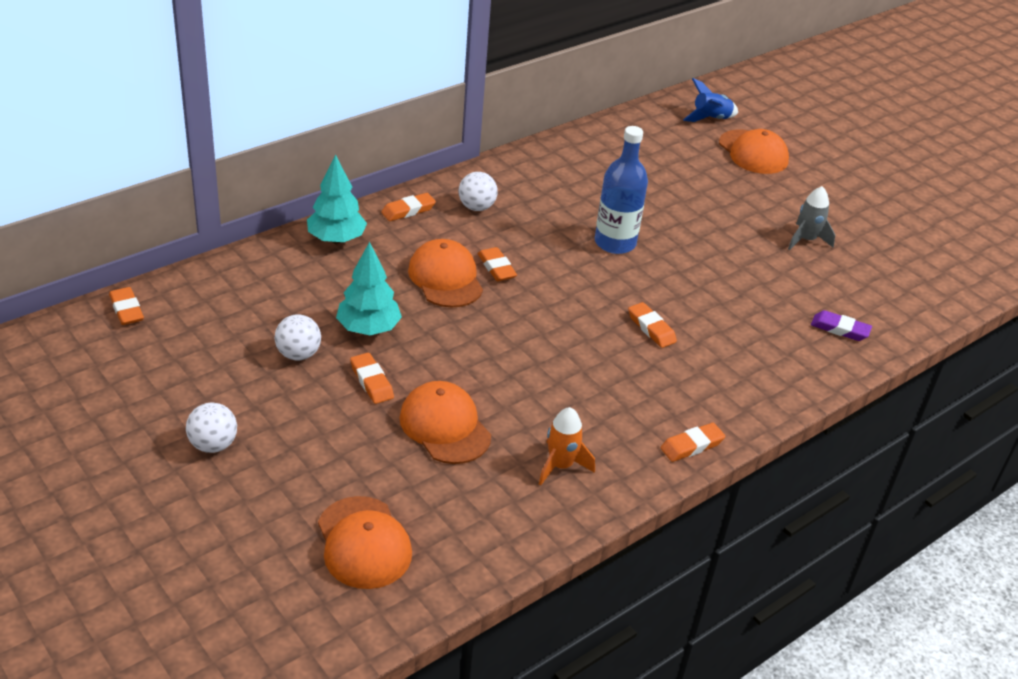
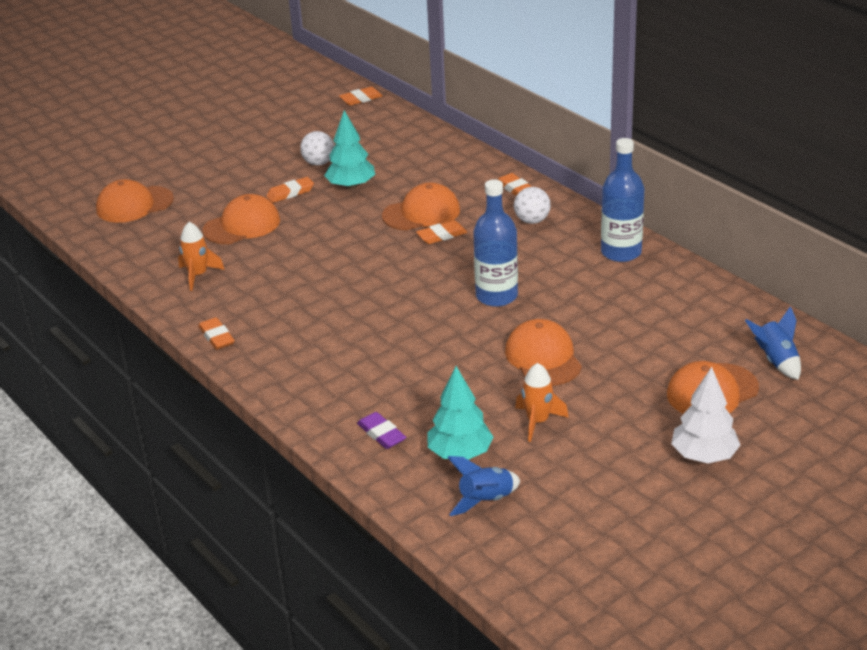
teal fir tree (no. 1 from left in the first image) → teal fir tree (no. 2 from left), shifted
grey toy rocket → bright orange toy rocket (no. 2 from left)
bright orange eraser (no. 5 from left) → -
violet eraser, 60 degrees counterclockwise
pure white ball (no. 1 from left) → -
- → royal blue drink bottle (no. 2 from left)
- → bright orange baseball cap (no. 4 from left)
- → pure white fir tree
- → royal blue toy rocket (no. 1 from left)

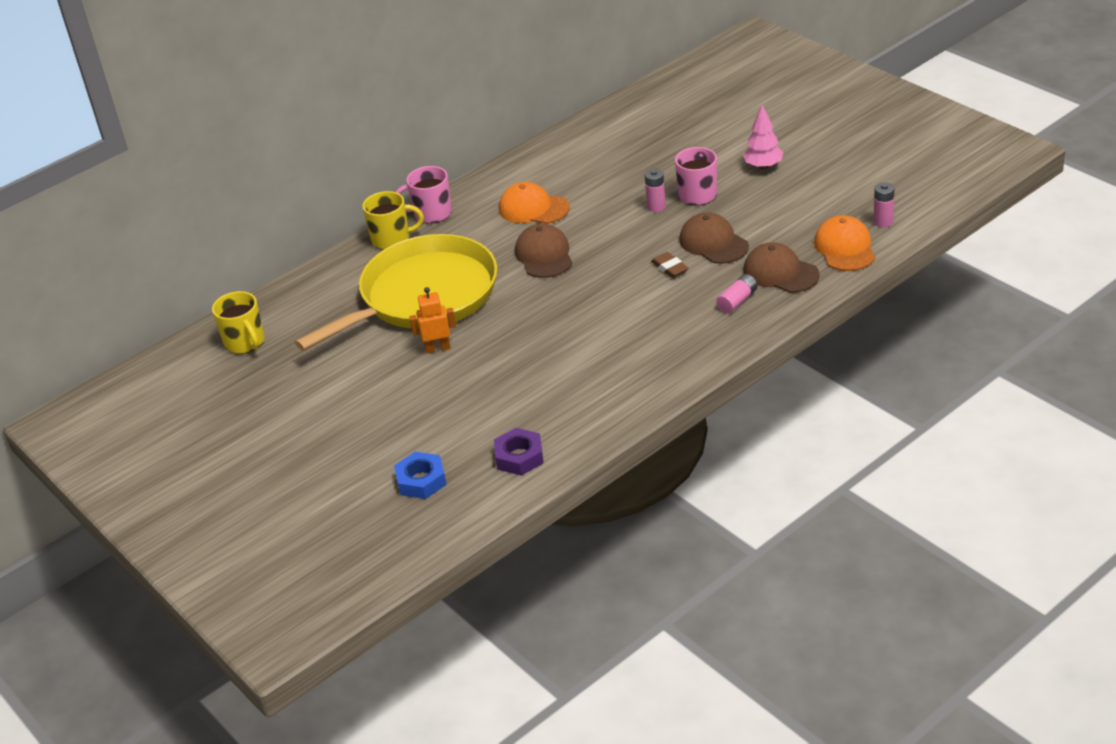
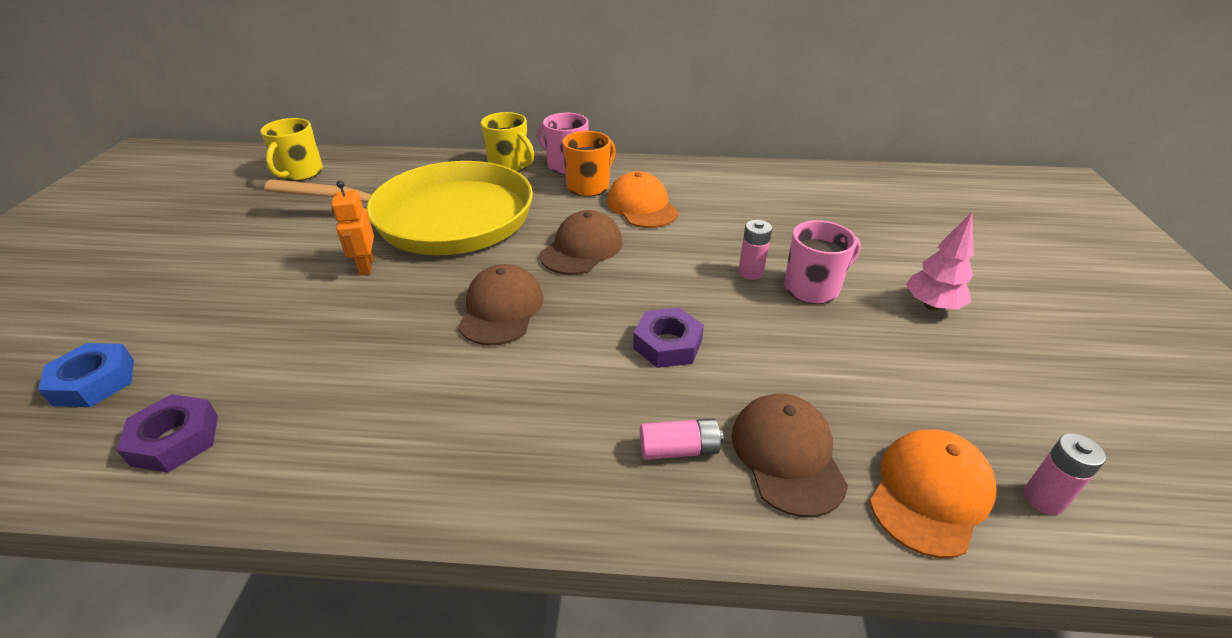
russet baseball cap (no. 2 from left in the first image) → russet baseball cap (no. 1 from left), shifted
russet eraser → violet hex nut (no. 2 from left)
bright orange robot figure, 135 degrees counterclockwise
- → bright orange mug

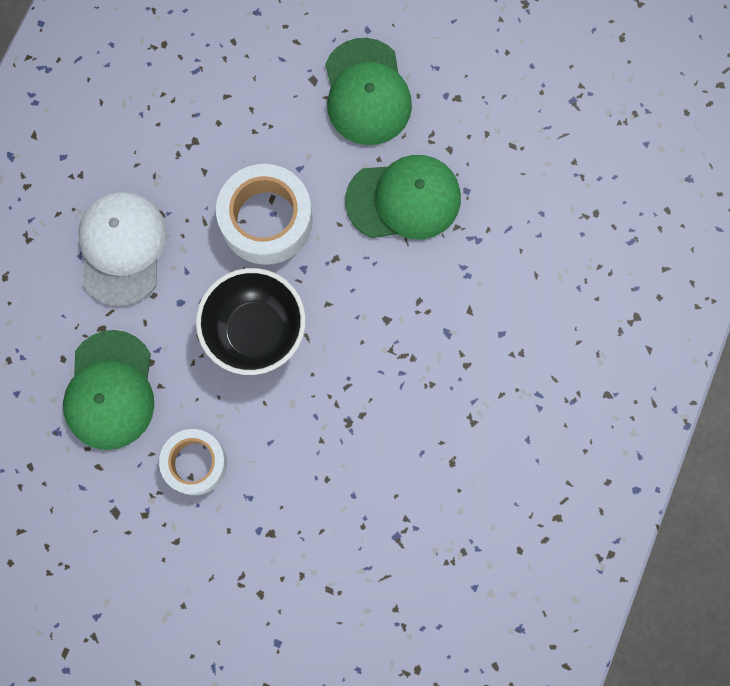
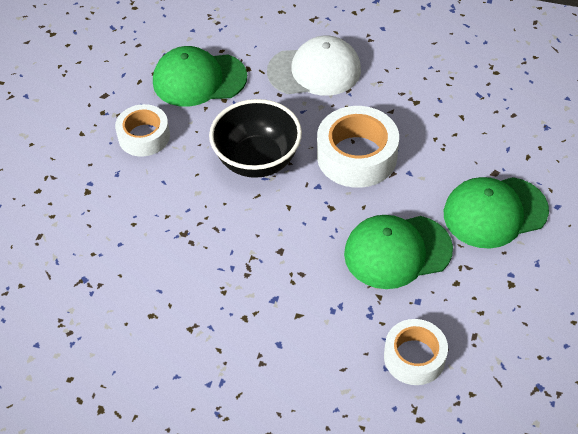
emerald baseball cap (no. 3 from left in the first image) → emerald baseball cap (no. 2 from left), 90 degrees clockwise
- → pure white tape (no. 3 from left)

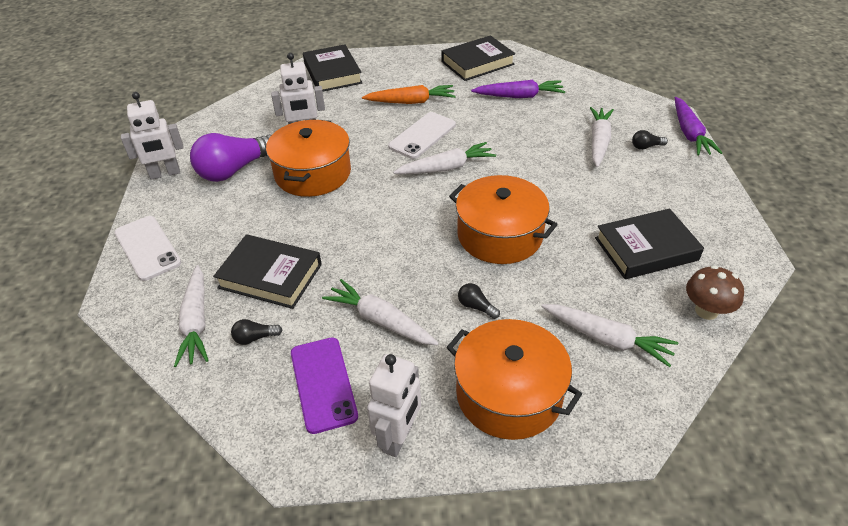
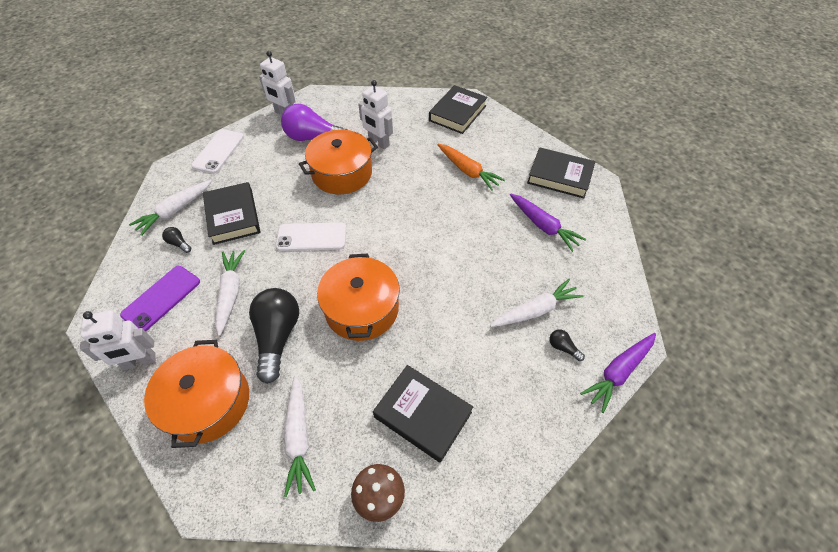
pure white mobile phone (no. 2 from left), shifted
pure white toy carrot (no. 3 from left) → -
jet-black bulb (no. 2 from left), x2.39

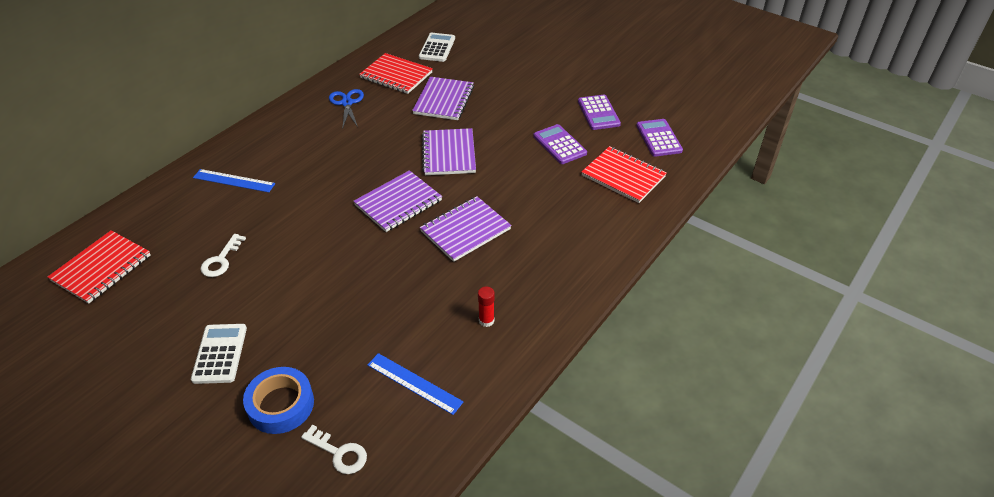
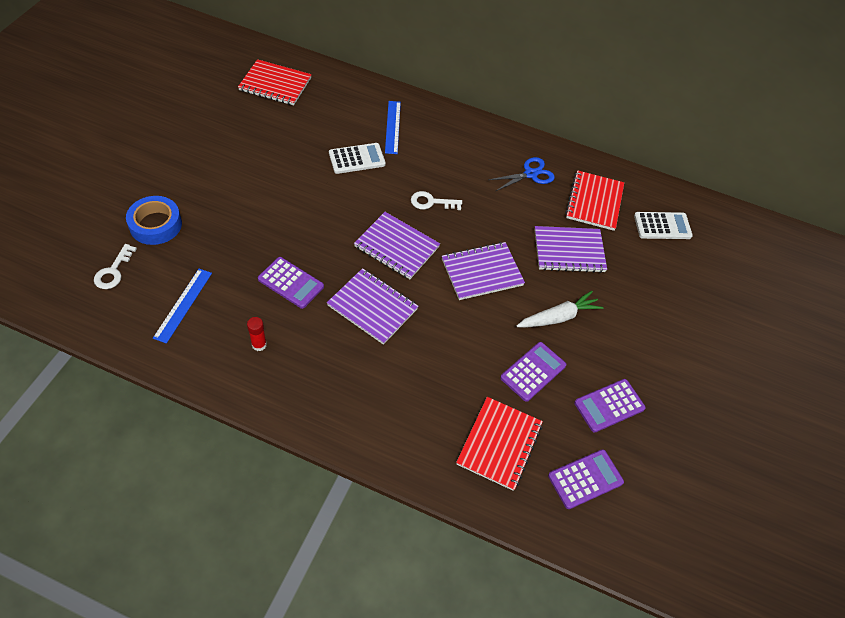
pure white latchkey (no. 1 from left in the first image) → pure white latchkey (no. 2 from left), shifted
pure white adding machine (no. 1 from left), shifted
- → violet adding machine (no. 1 from left)
- → pure white toy carrot

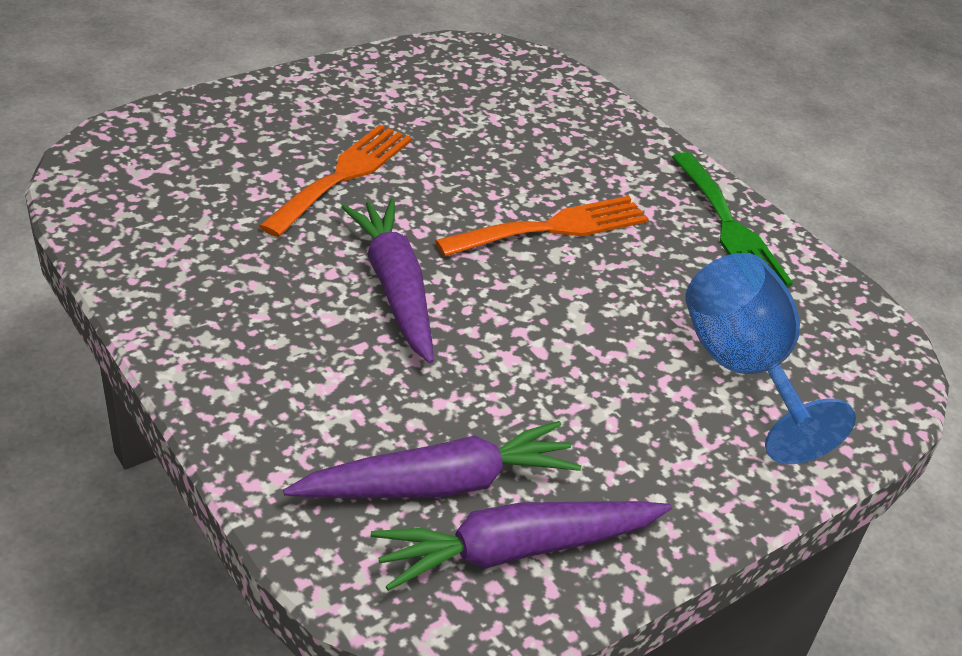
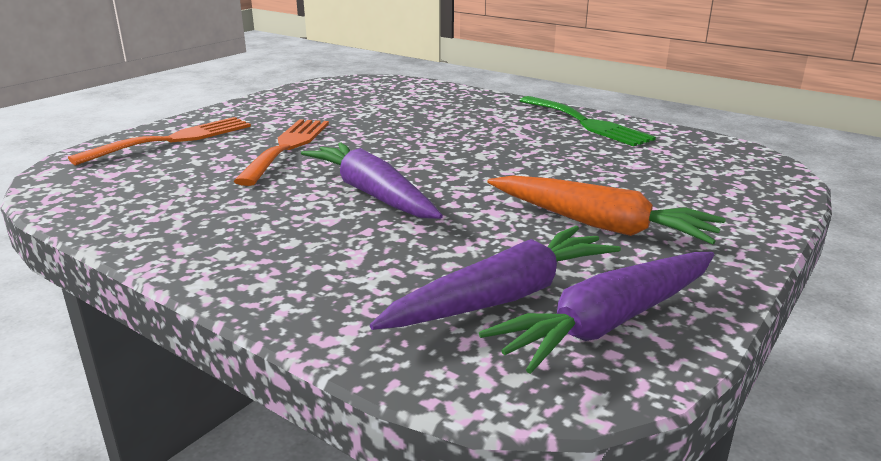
bright orange fork (no. 2 from left in the first image) → bright orange fork (no. 1 from left), shifted
royal blue goblet → -
- → bright orange toy carrot

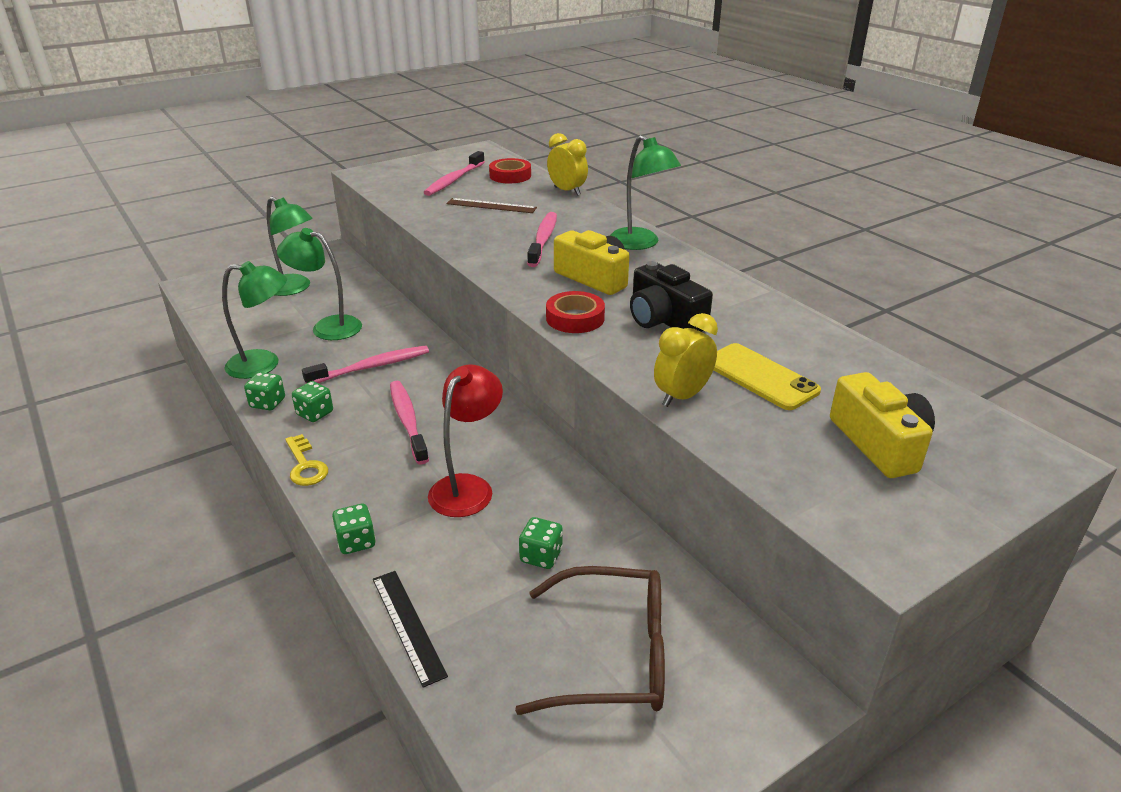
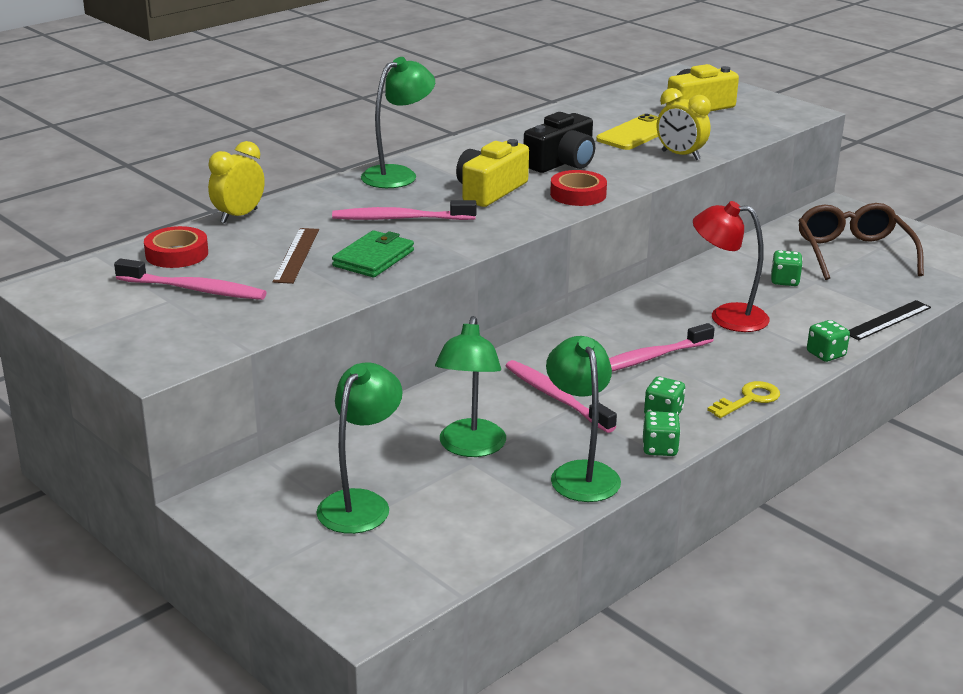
- → emerald billfold

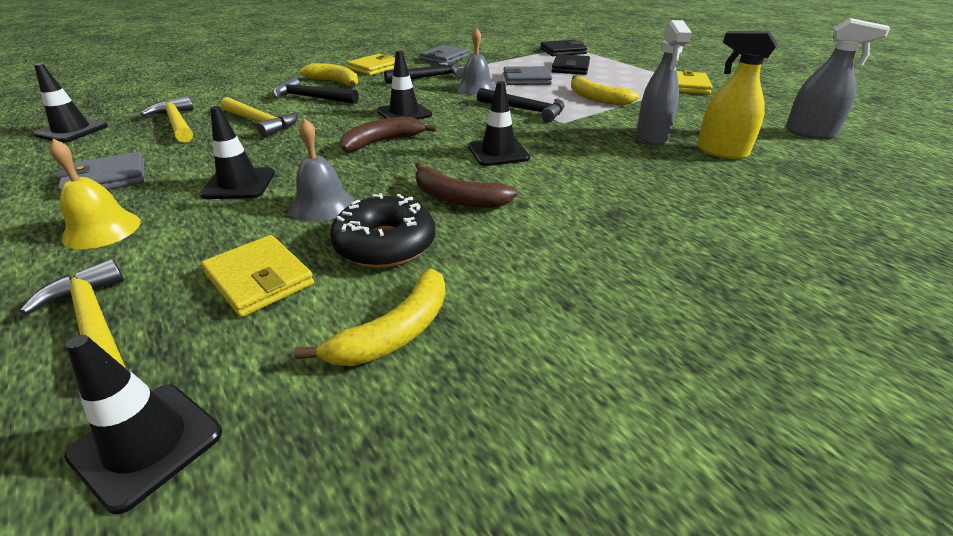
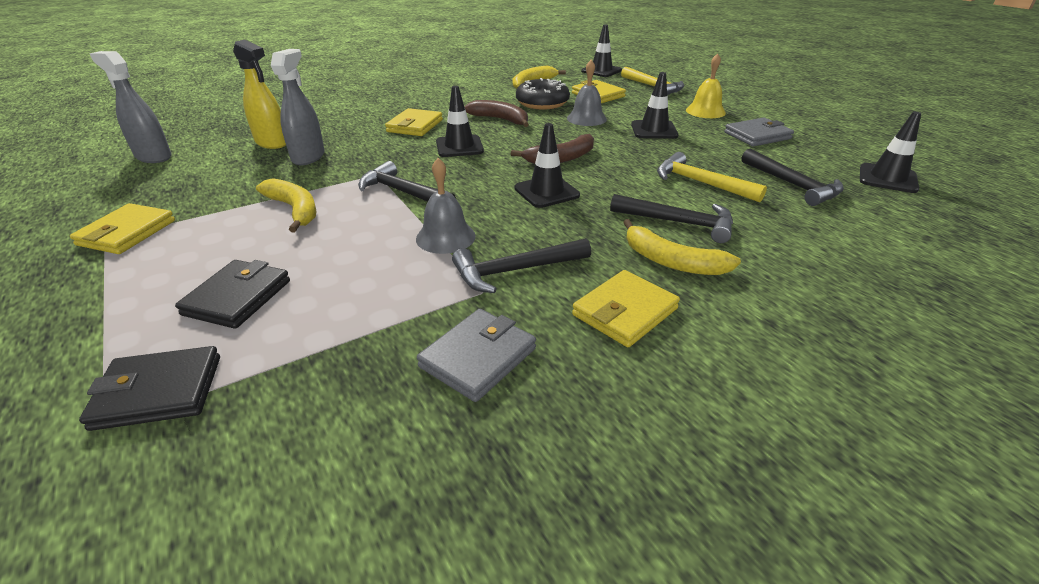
grey billfold (no. 3 from left) → -
bright yellow hammer (no. 2 from left) → jet-black hammer (no. 4 from left)
- → bright yellow billfold (no. 2 from left)

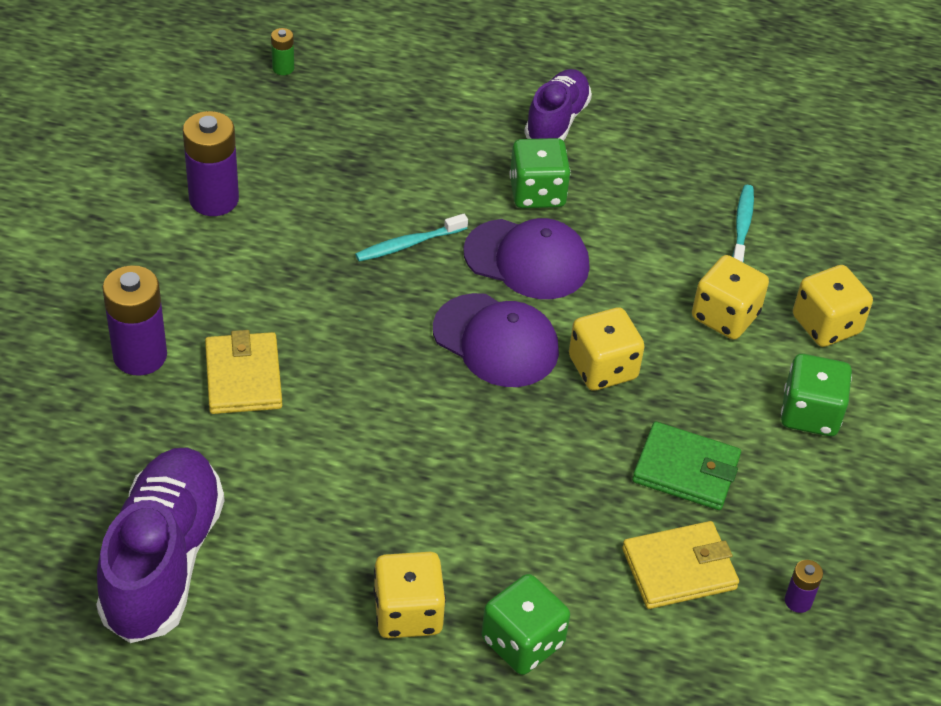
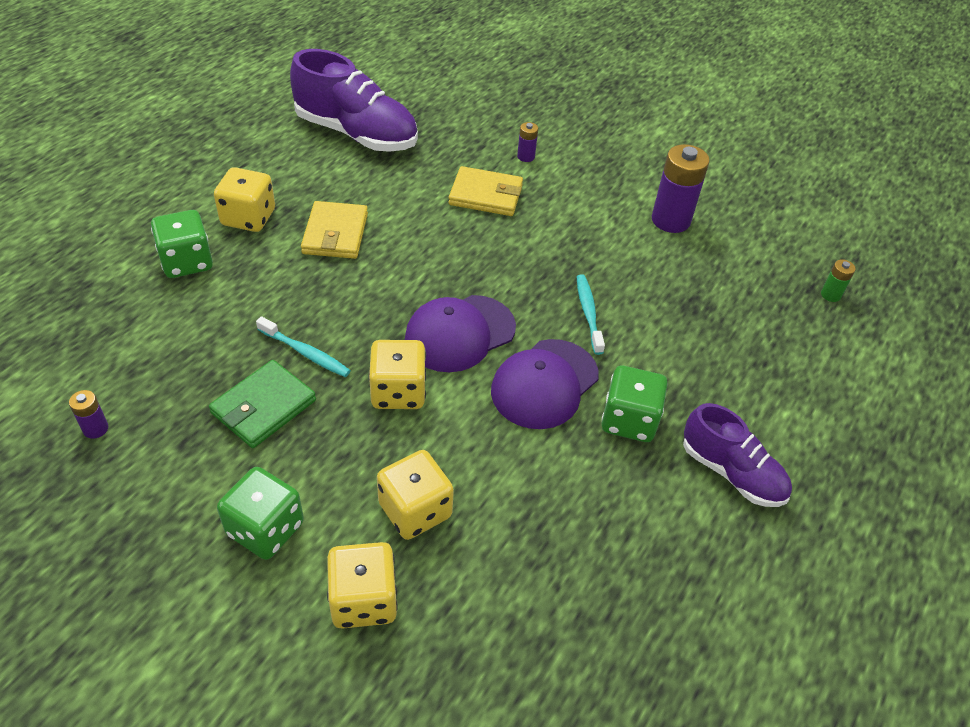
teal toothbrush (no. 2 from left in the first image) → teal toothbrush (no. 1 from left), shifted
violet AA battery (no. 1 from left in the first image) → violet AA battery (no. 2 from left), x0.48
bright yellow billfold (no. 2 from left in the first image) → bright yellow billfold (no. 1 from left), shifted

